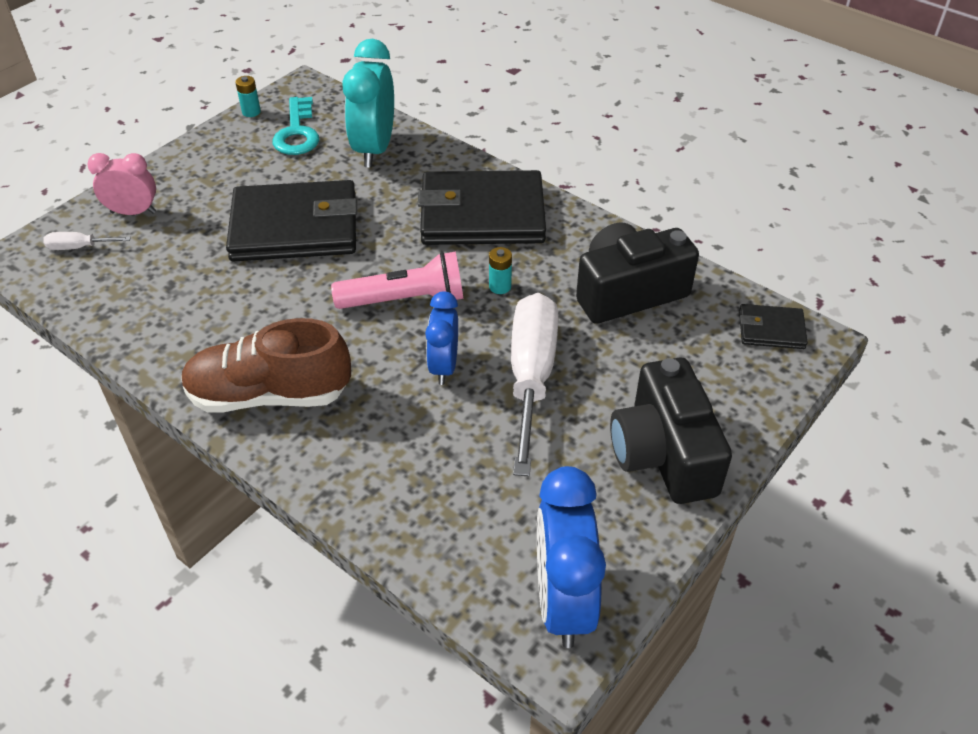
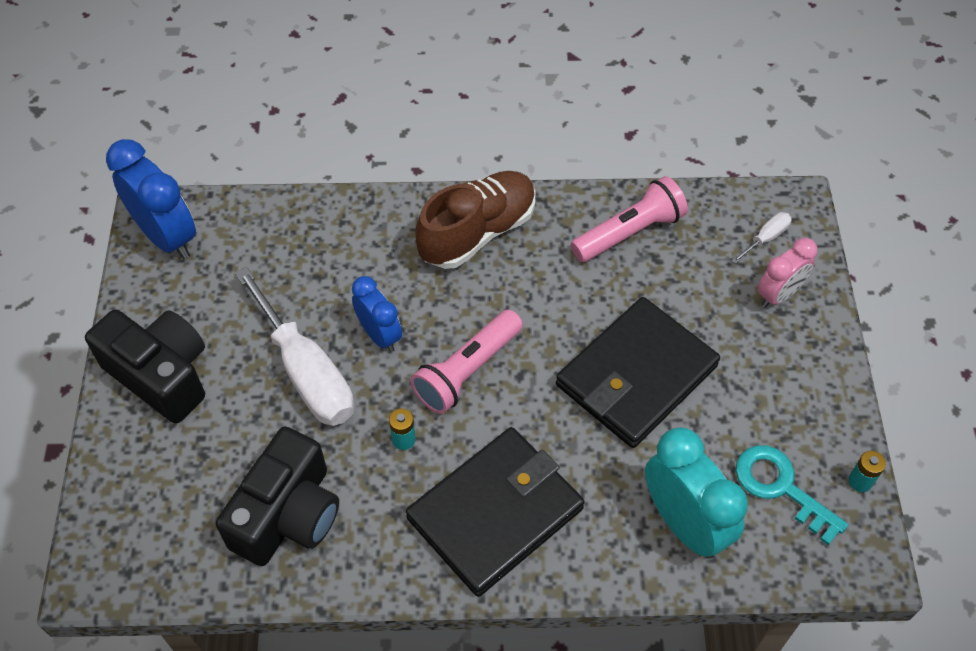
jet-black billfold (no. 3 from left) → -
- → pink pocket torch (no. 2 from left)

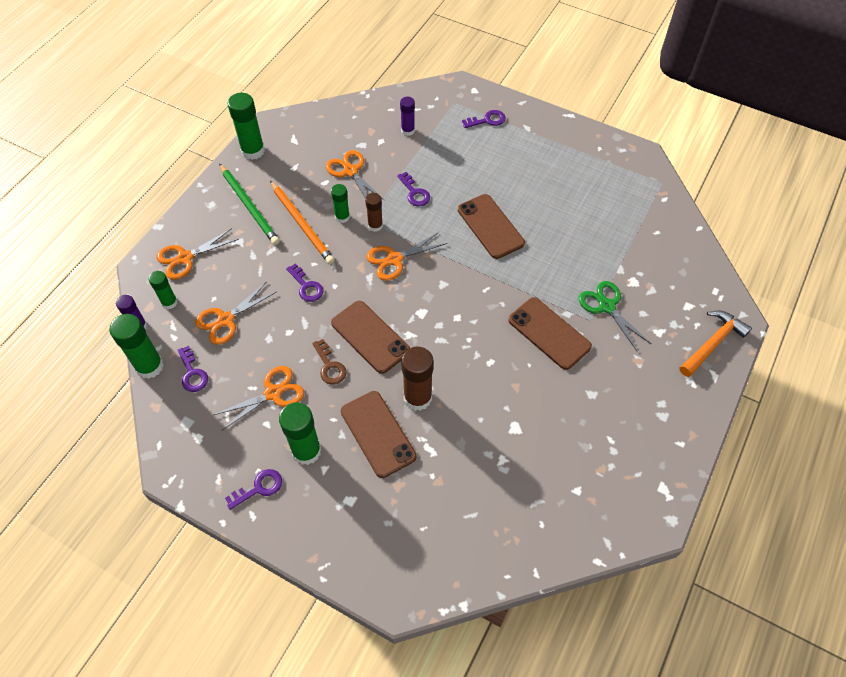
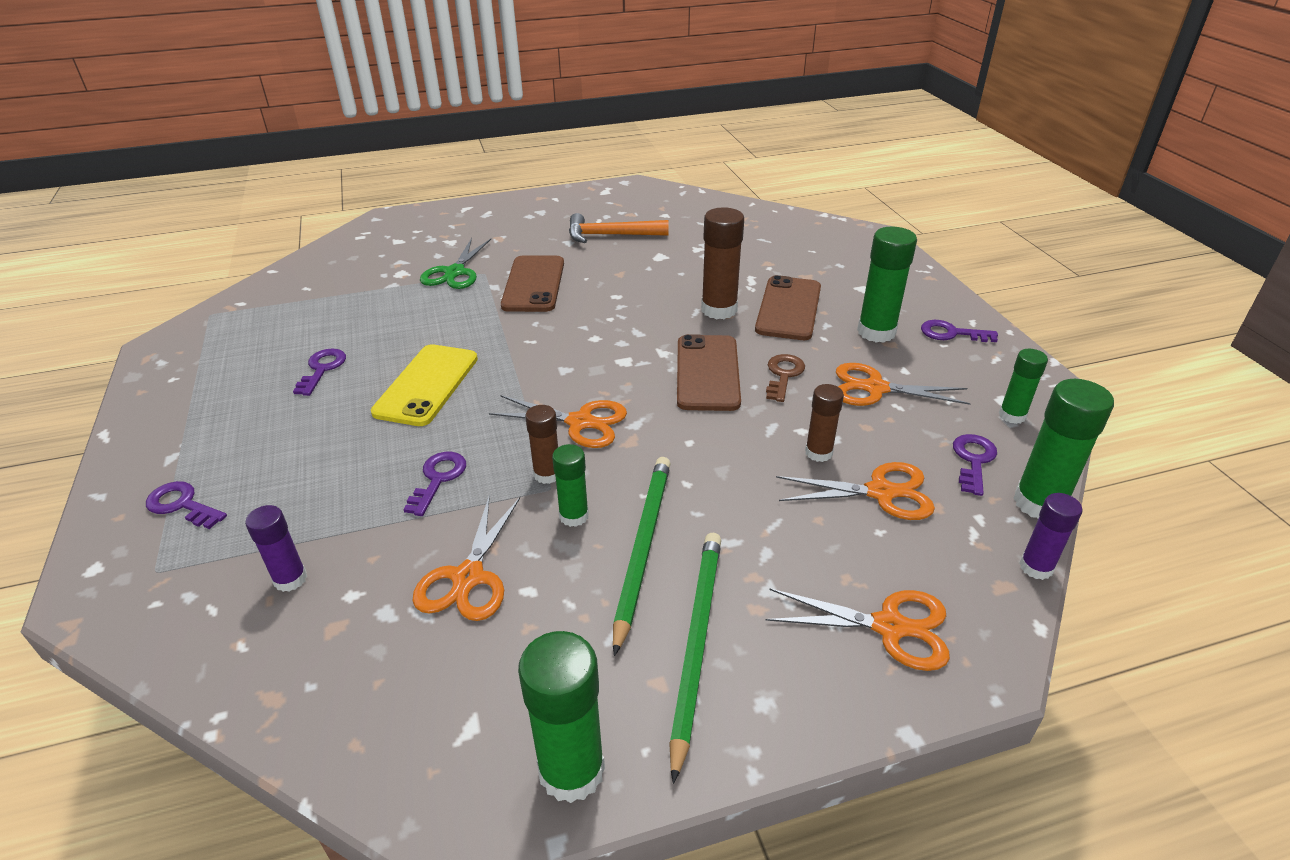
bright orange wooden pencil → emerald wooden pencil (no. 1 from left)
russet mobile phone (no. 3 from left) → bright yellow mobile phone
violet latchkey (no. 3 from left in the first image) → violet latchkey (no. 2 from left), shifted
emerald stick of glue (no. 2 from left in the first image) → emerald stick of glue (no. 4 from left), shifted
bright orange hammer, shifted
- → russet stick of glue (no. 3 from left)

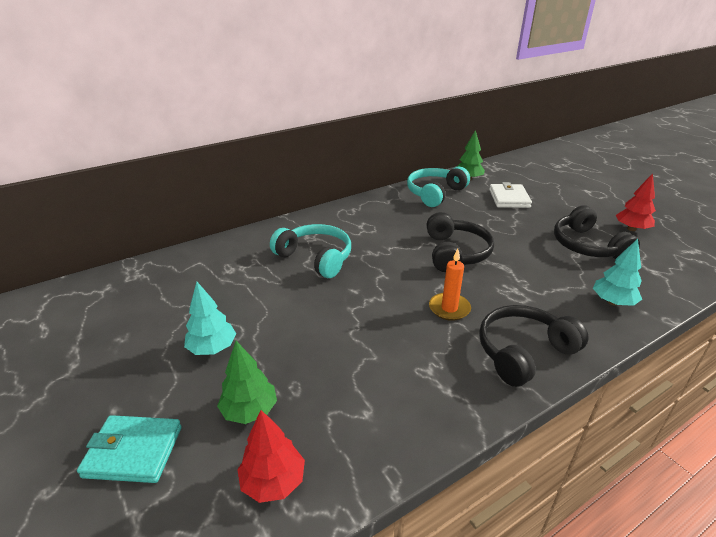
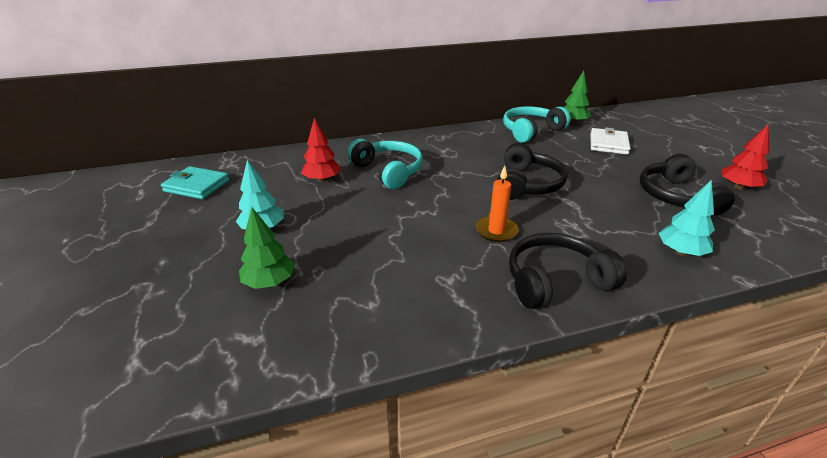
crimson fir tree (no. 1 from left), shifted
teal billfold, shifted

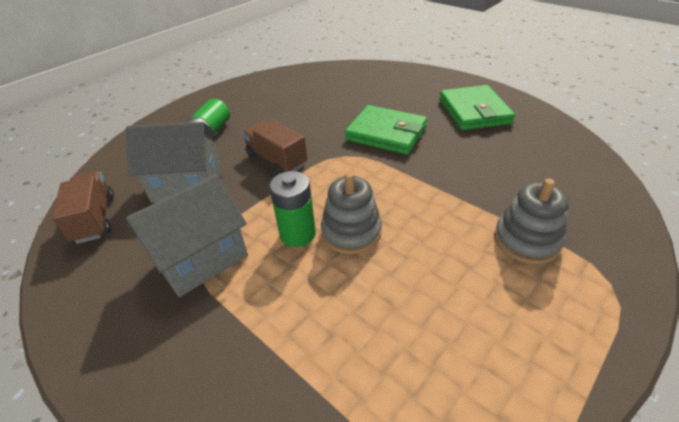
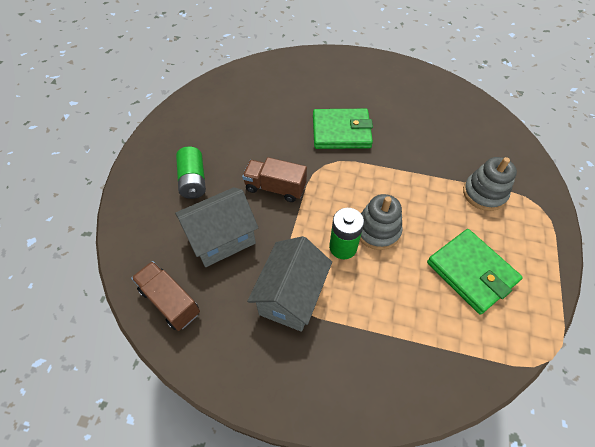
emerald billfold (no. 2 from left), shifted

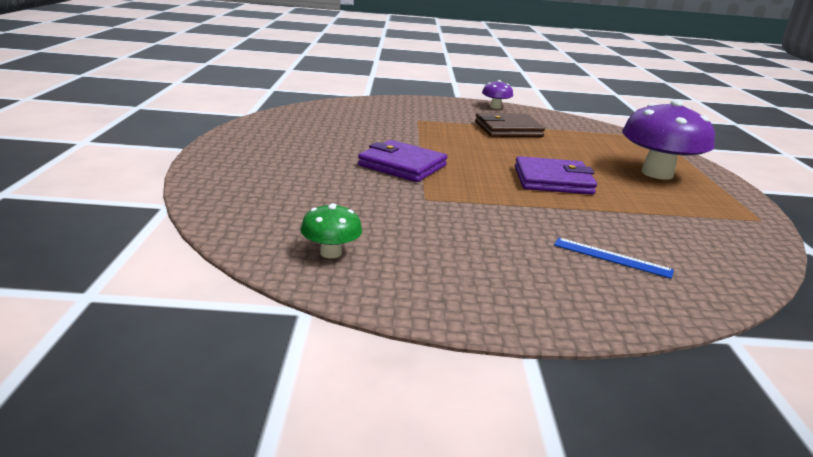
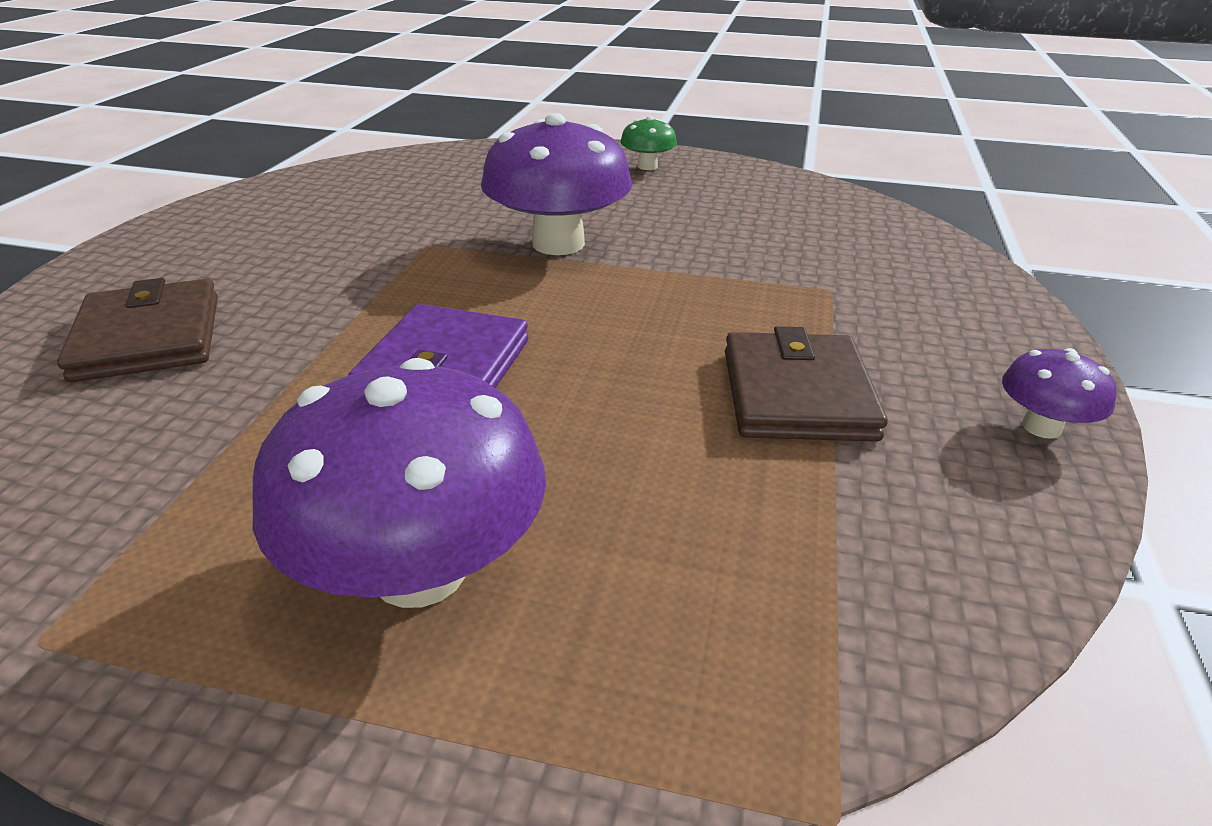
violet billfold (no. 1 from left) → violet toadstool (no. 2 from left)
emerald toadstool, shifted
royal blue straightedge → russet billfold (no. 1 from left)

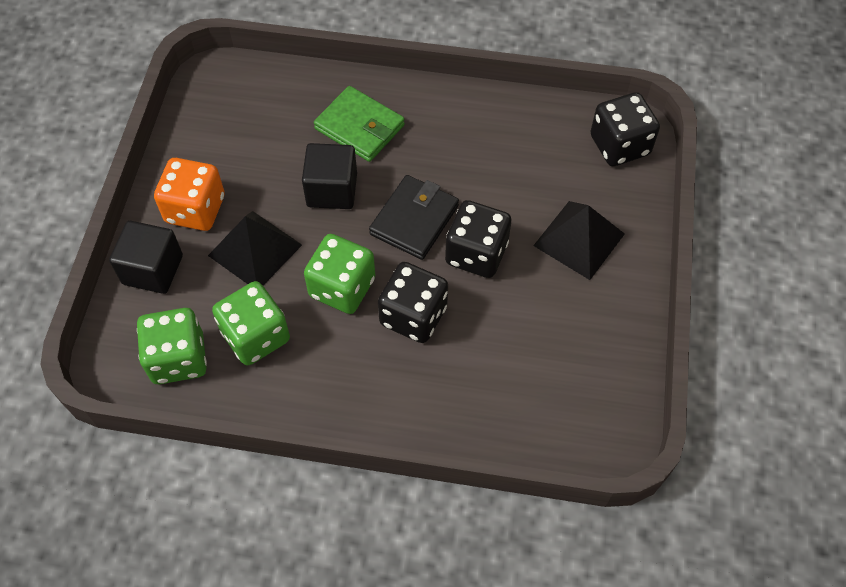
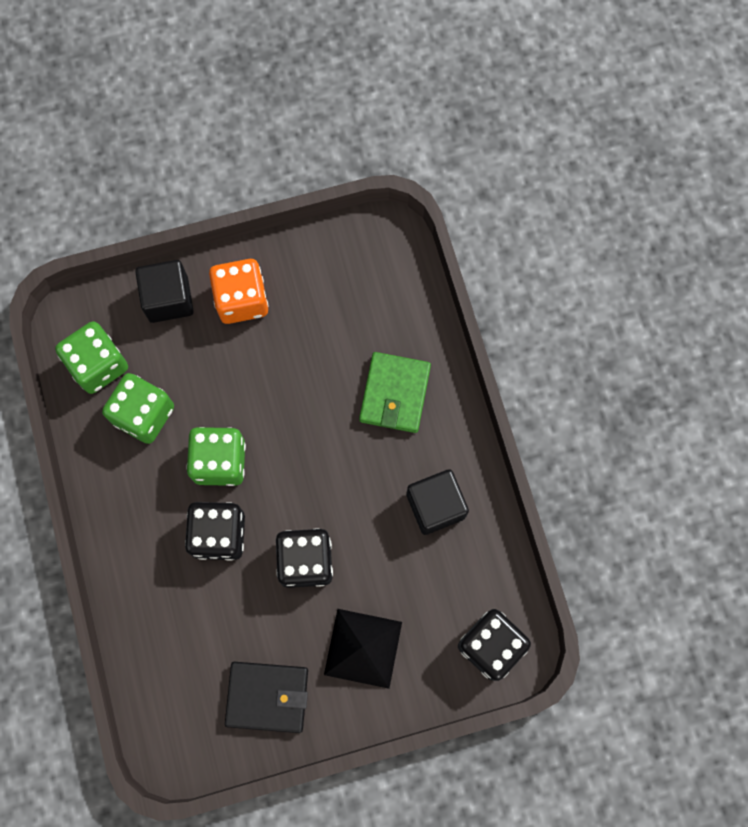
jet-black solid cube (no. 2 from left), shifted
jet-black billfold, shifted
jet-black pyramid (no. 1 from left) → -

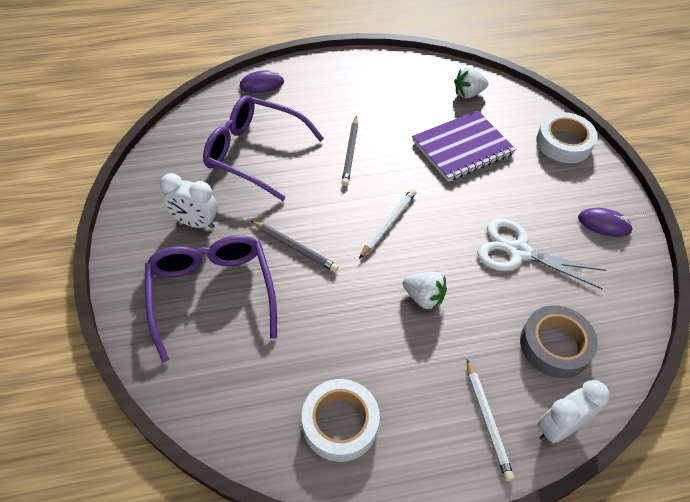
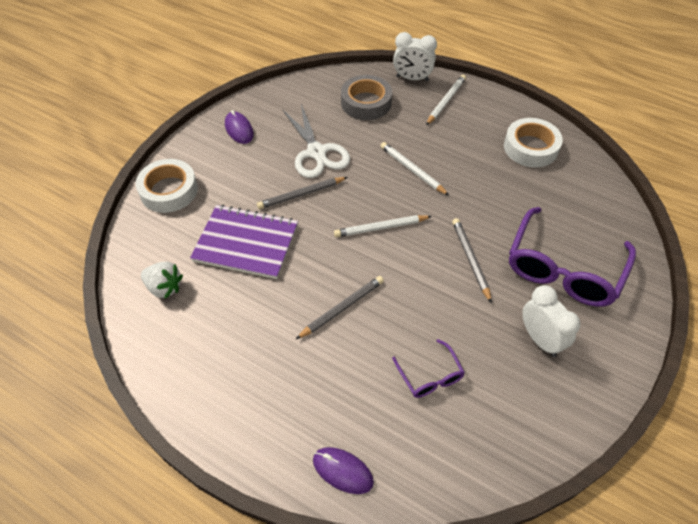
violet eyeglasses (no. 2 from left in the first image) → violet eyeglasses (no. 1 from left), x0.48
pure white toy strawberry (no. 1 from left) → pure white wooden pencil (no. 2 from left)
- → grey wooden pencil (no. 1 from left)

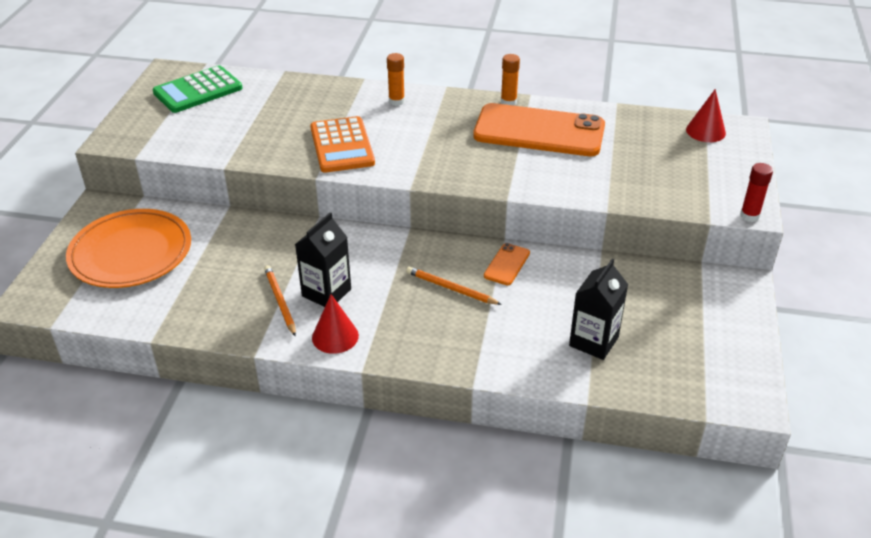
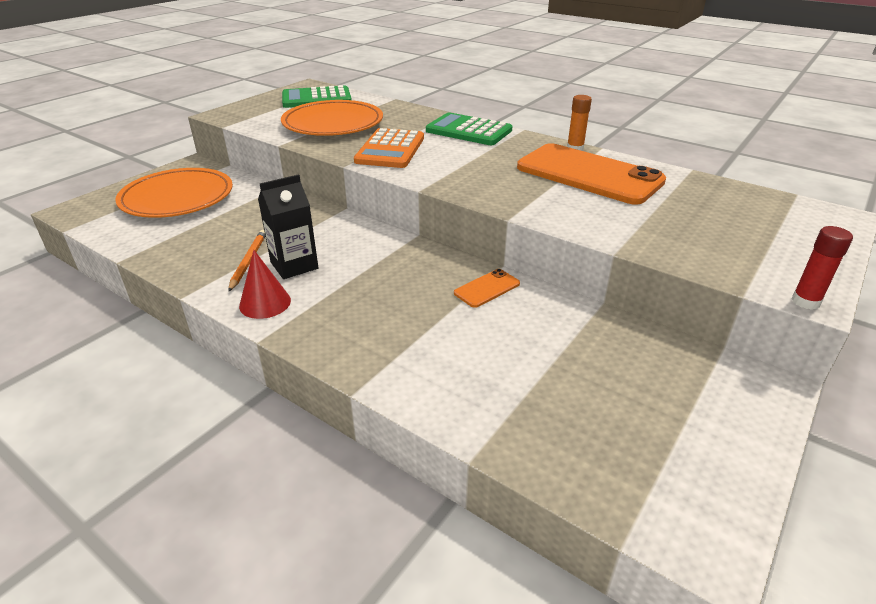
bright orange stick of glue (no. 1 from left) → emerald adding machine (no. 2 from left)
crimson solid cone (no. 2 from left) → -
jet-black carton (no. 2 from left) → -
bright orange wooden pencil (no. 2 from left) → -
- → bright orange dinner plate (no. 2 from left)

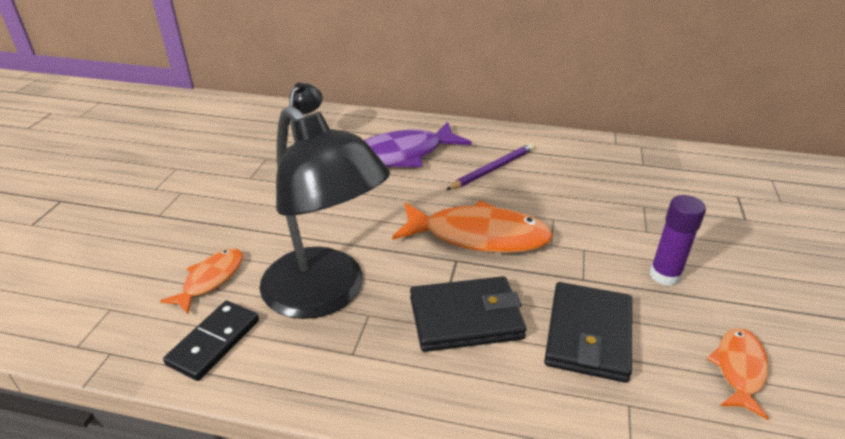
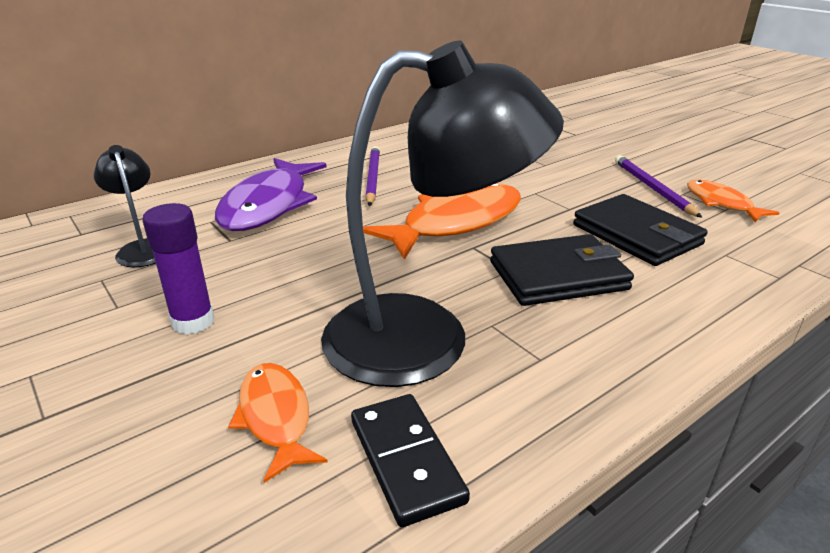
violet stick of glue, shifted
jet-black billfold (no. 1 from left), 45 degrees clockwise
- → violet wooden pencil (no. 2 from left)

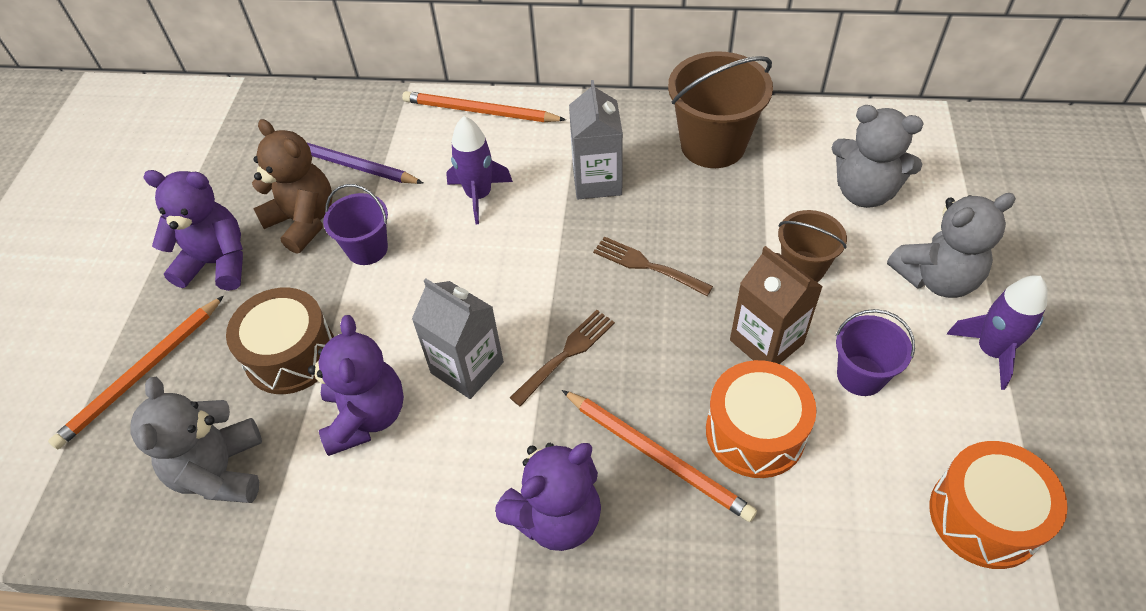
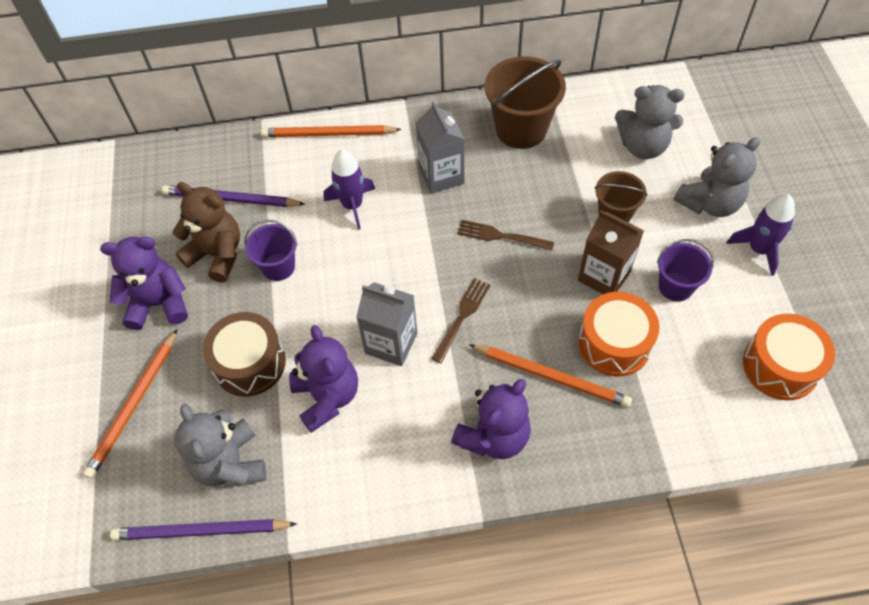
- → violet wooden pencil (no. 1 from left)

